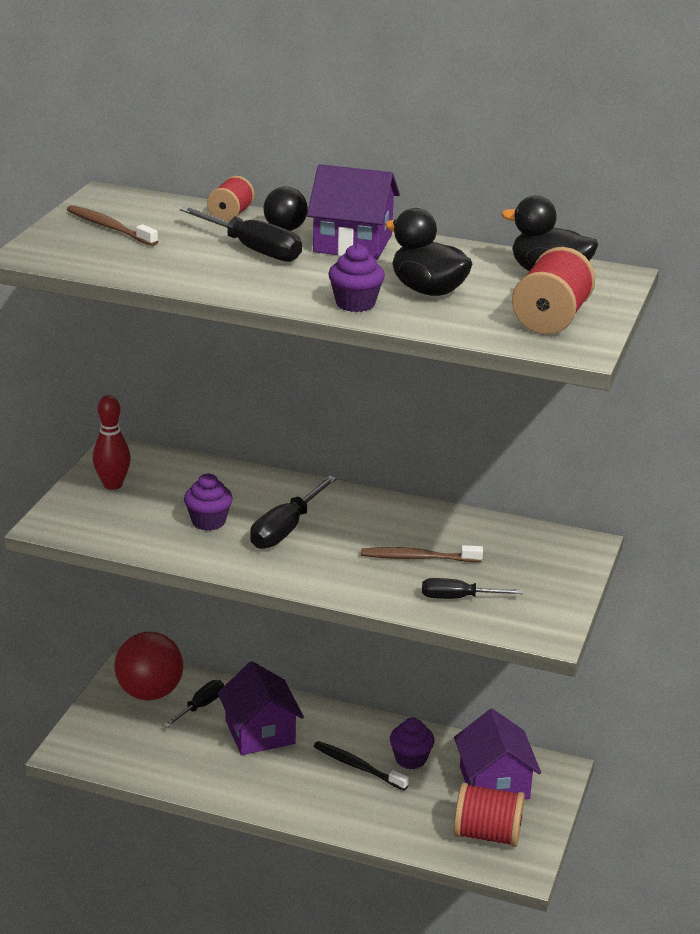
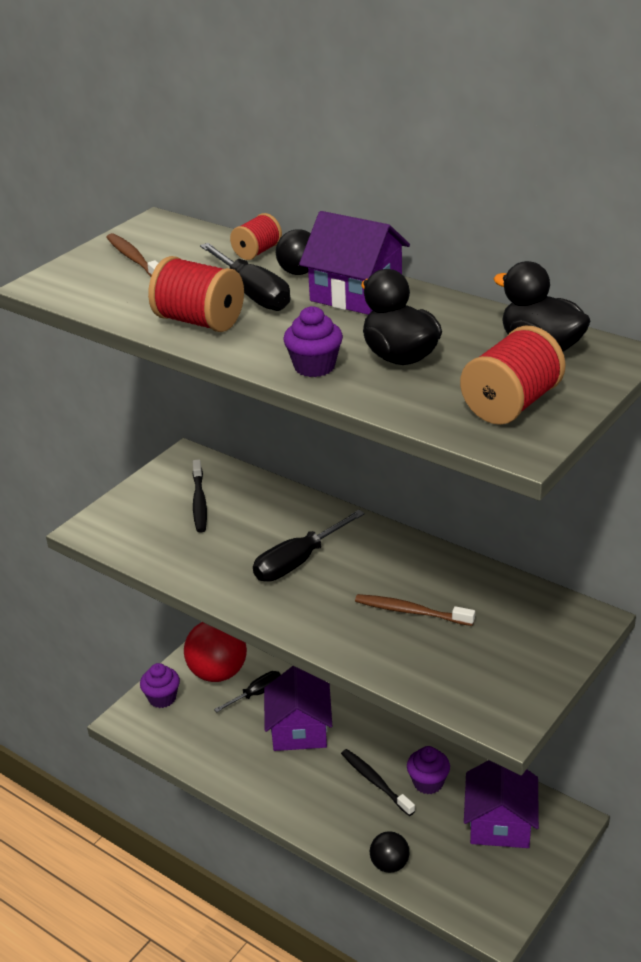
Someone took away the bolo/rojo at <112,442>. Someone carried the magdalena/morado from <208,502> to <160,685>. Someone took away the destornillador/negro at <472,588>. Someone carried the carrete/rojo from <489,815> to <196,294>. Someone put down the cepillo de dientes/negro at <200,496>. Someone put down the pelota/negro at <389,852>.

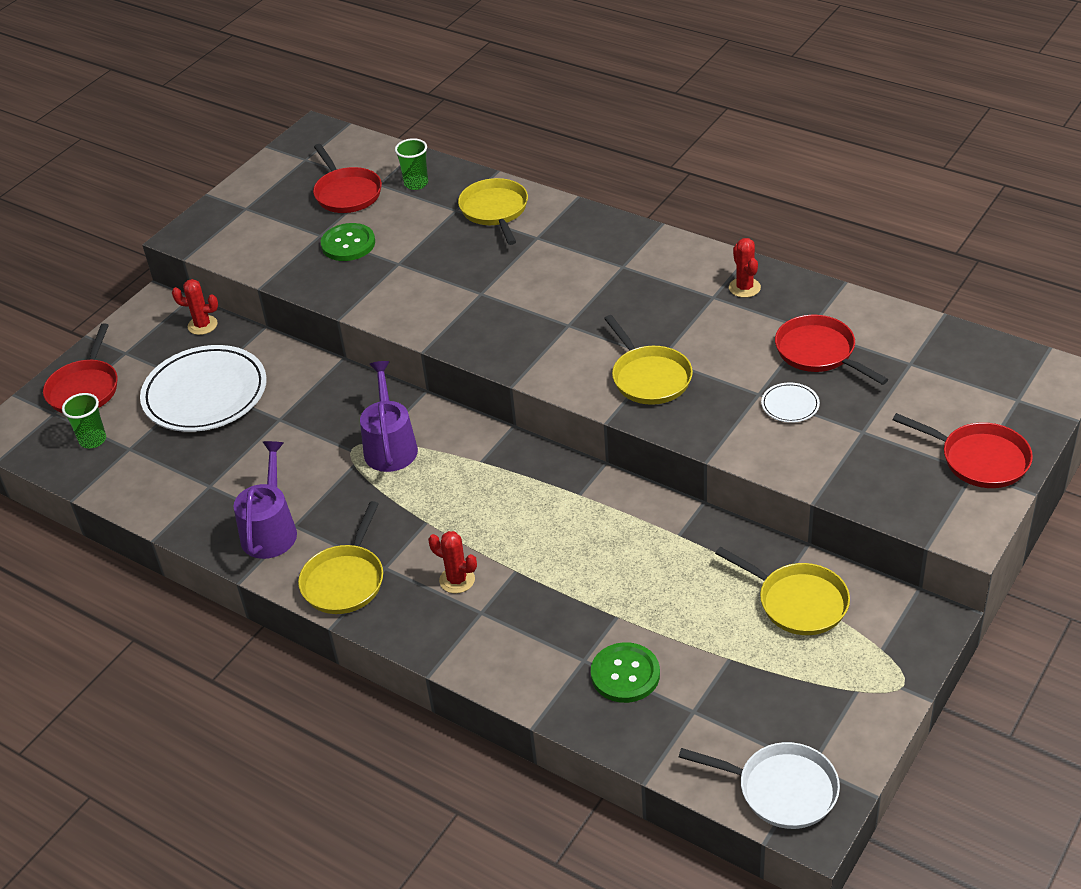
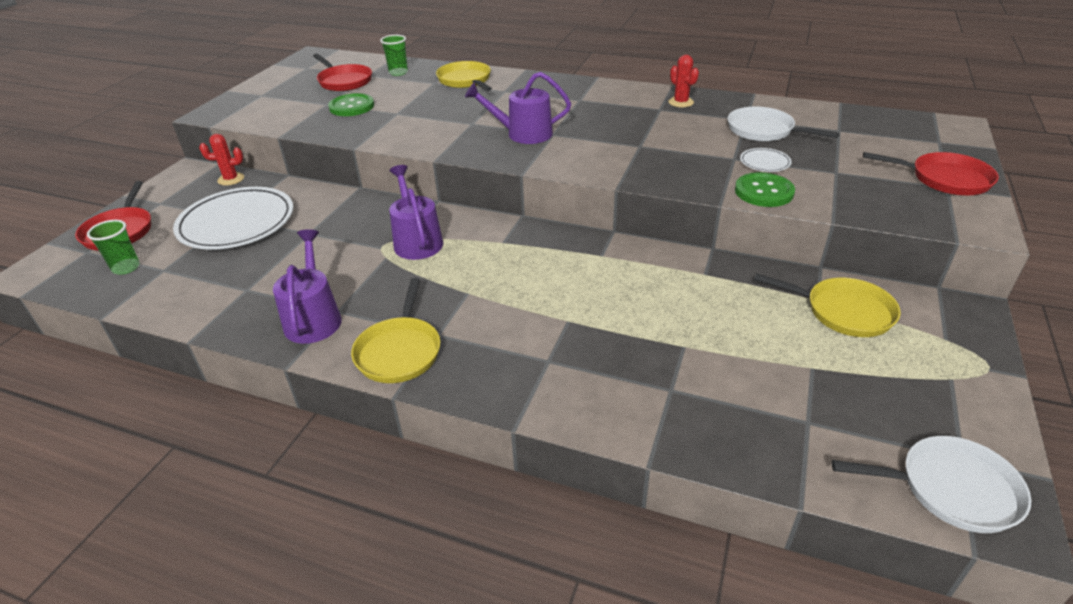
Someone took away the cactus/rojo at <452,562>. Someone carried the botón/verde from <625,672> to <765,189>. Someone took away the sartén/amarillo at <648,360>. Someone repainted the sartén/rojo at <832,350>, which became the sartén/blanco at <783,124>. Someone put down the regadera/morado at <518,108>.

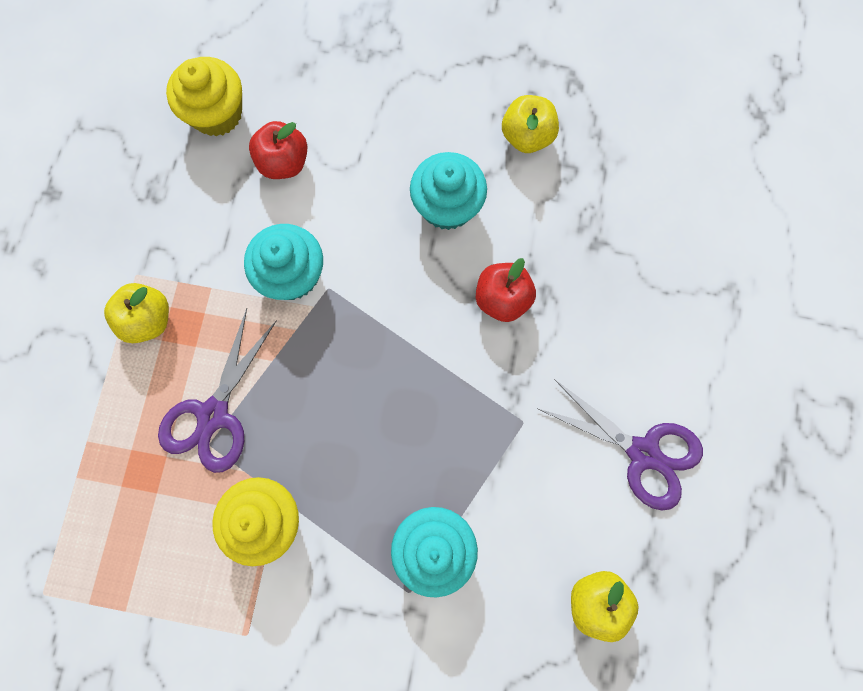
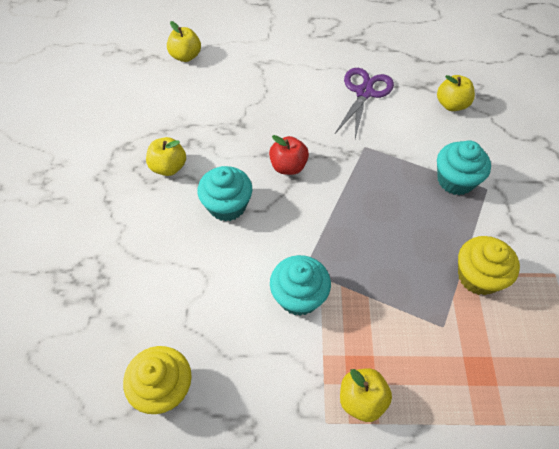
Someone took away the tijeras/morado at <217,390>. Someone took away the manzana/rojo at <278,150>. Someone put down the manzana/amarillo at <184,41>.

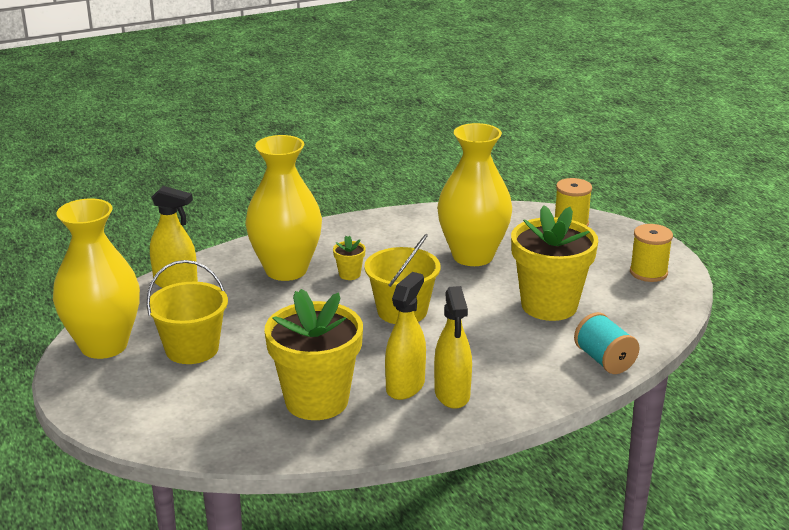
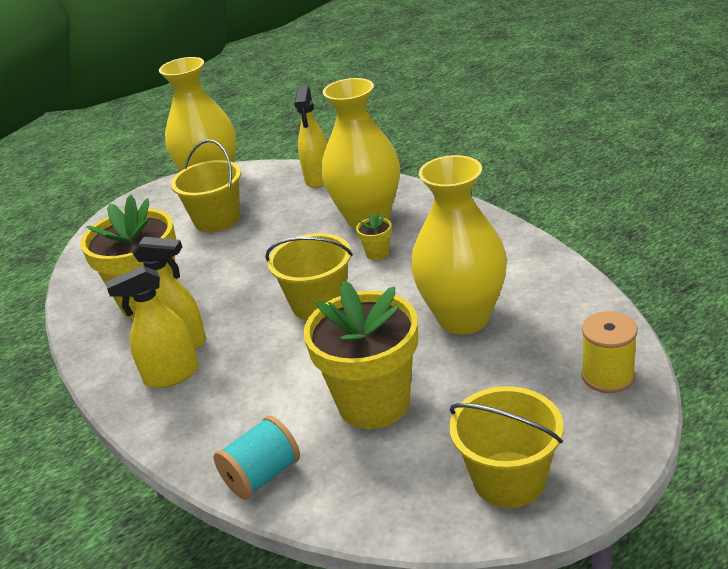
Someone swapped the carrete/amarillo at <651,253> for the balde/amarillo at <506,447>.

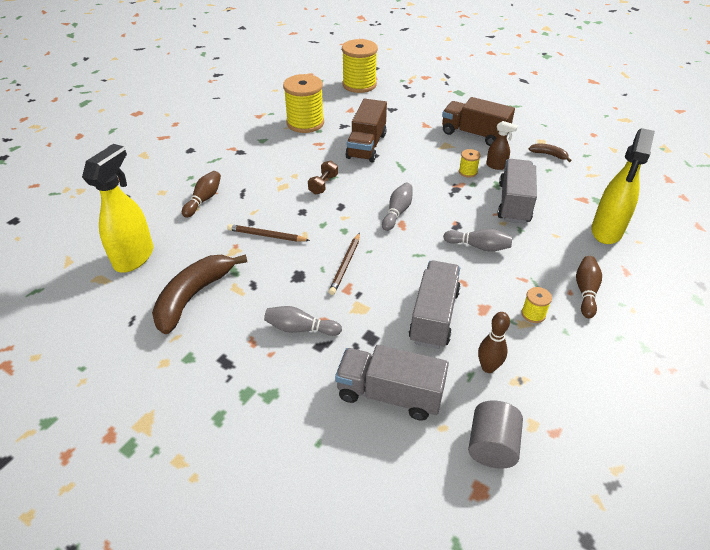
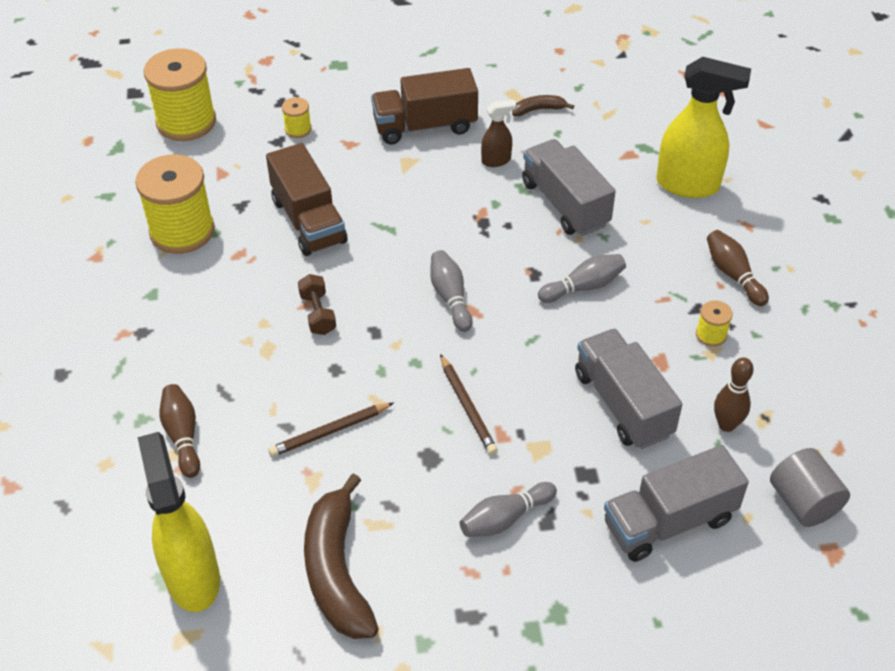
Someone carried the carrete/amarillo from <470,163> to <297,117>. Someone rotated the pulverizador/amarillo at <623,186> by 60 degrees counterclockwise.

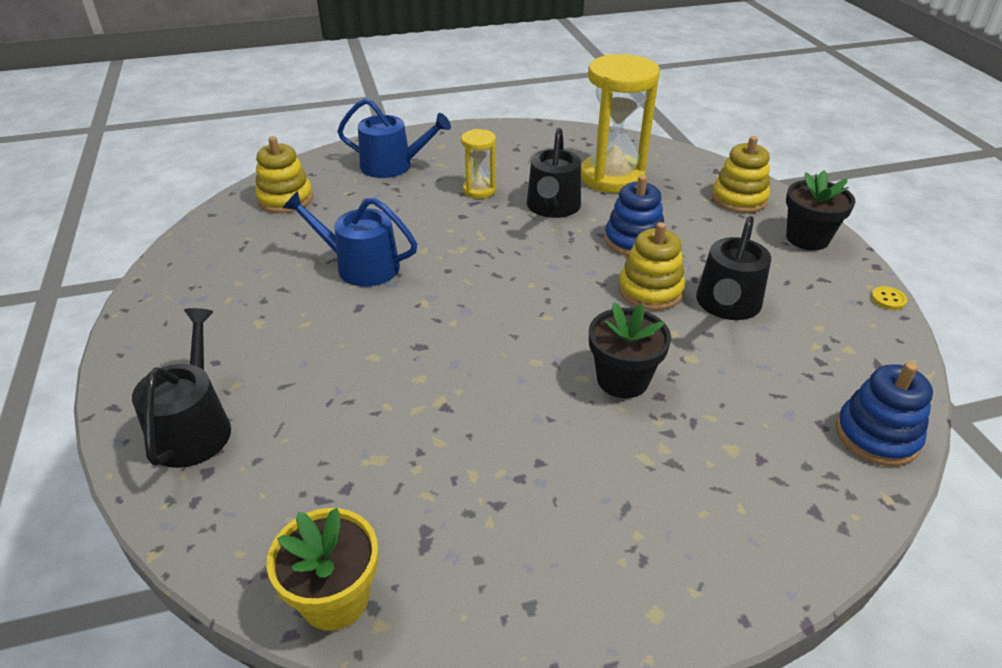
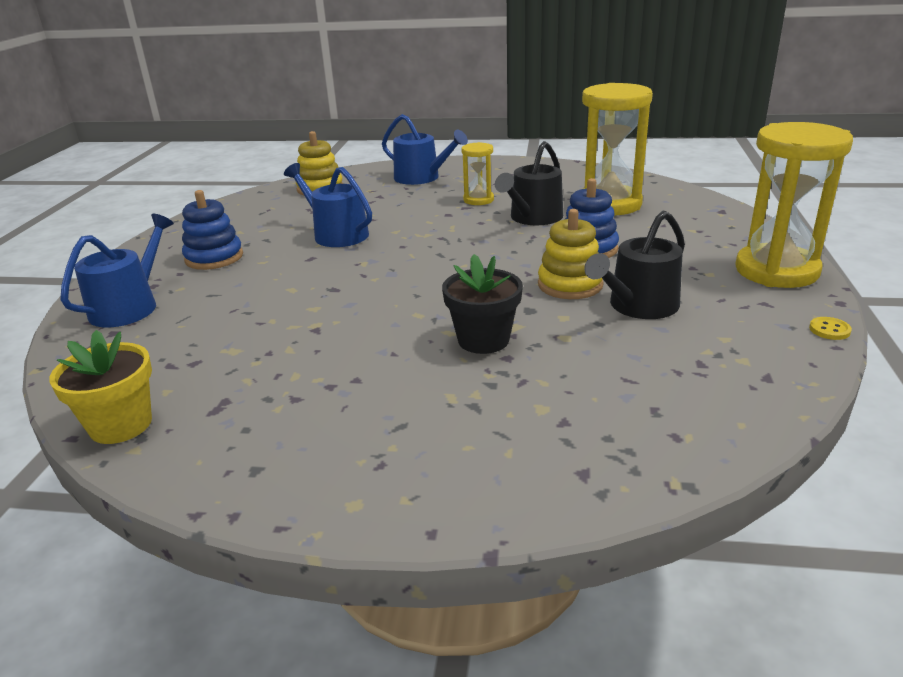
Someone repainted the regadera/negro at <181,388>, which became the regadera/azul at <117,270>. Someone took away the juguete apilable/amarillo at <741,174>. Someone swapped the maceta/negro at <820,210> for the reloj de arena/amarillo at <794,205>. Someone carried the juguete apilable/azul from <884,414> to <212,230>.

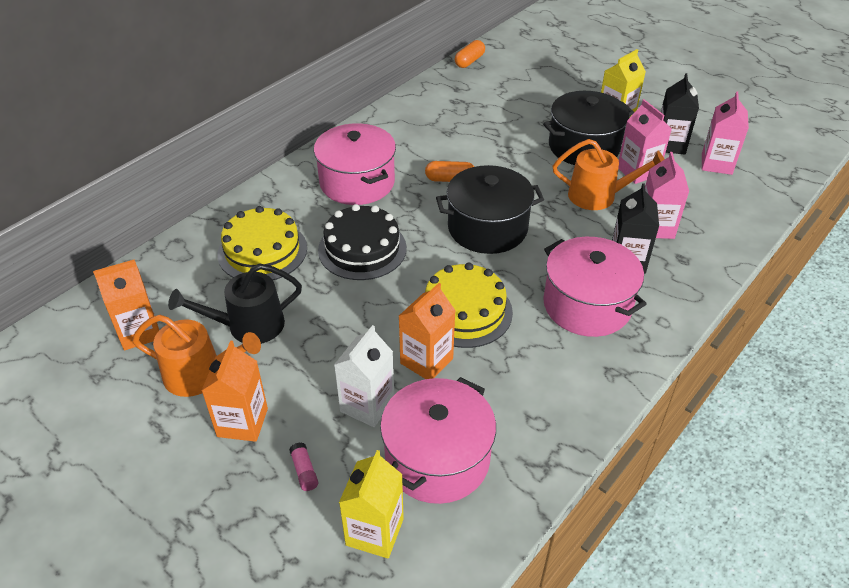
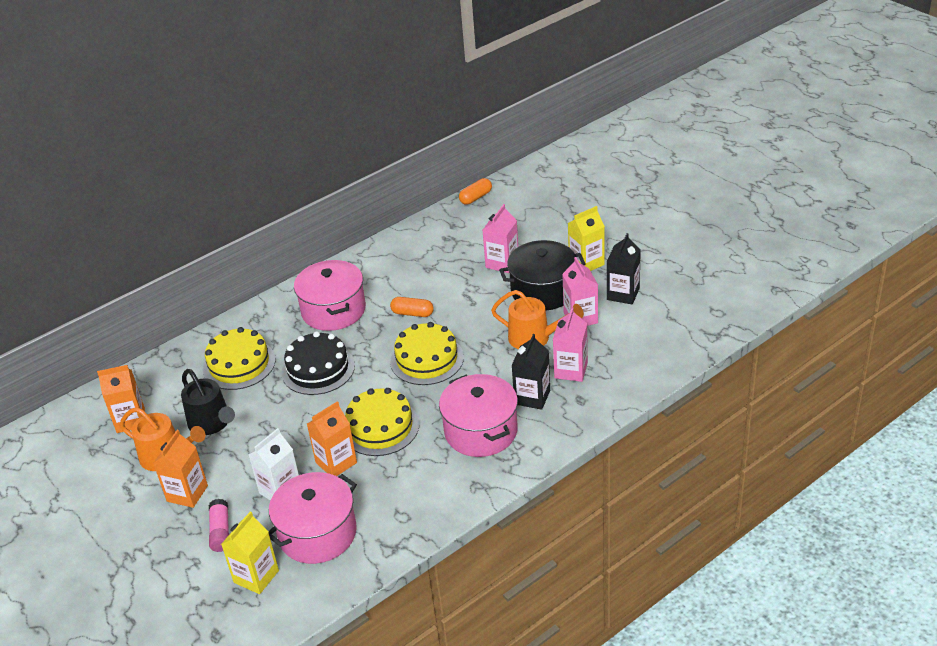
Someone rotated the regadera/negro at <235,303> by 120 degrees counterclockwise. Someone scaled the barra de pegamento/rosa at <303,466> by 1.53. Someone swapped the olla/negro at <490,209> for the tarta/amarillo at <427,353>. Someone carried the cartón de leche/rosa from <725,133> to <500,238>.

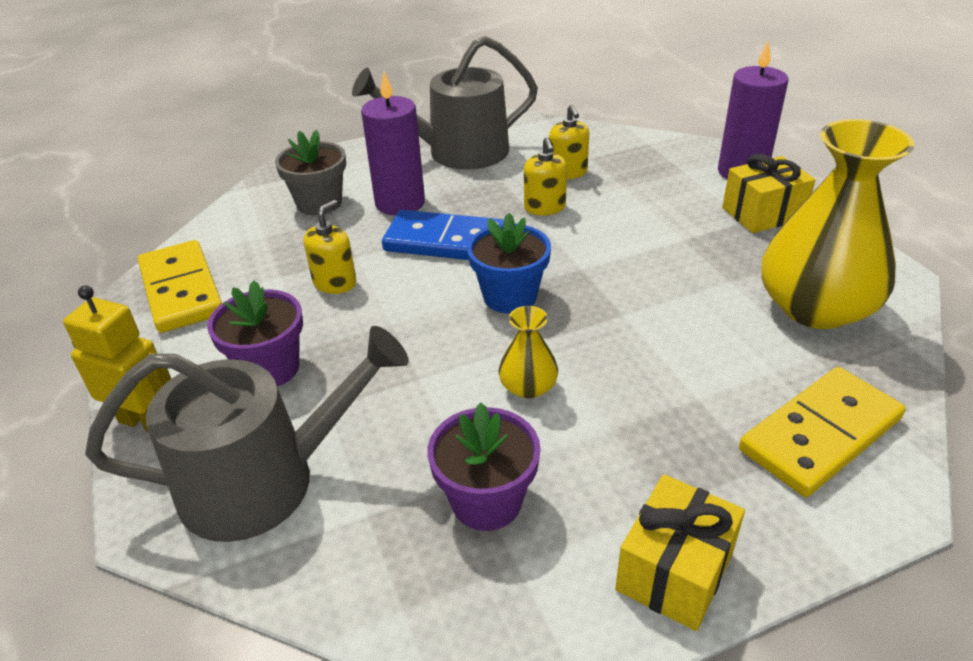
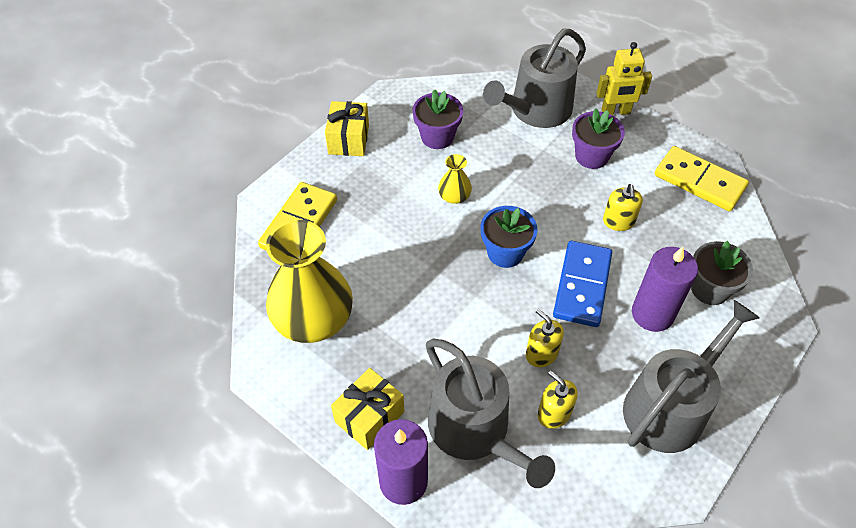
Someone rotated the ficha de dominó/azul at <443,235> by 60 degrees counterclockwise. Someone put down the regadera/gris at <490,413>.

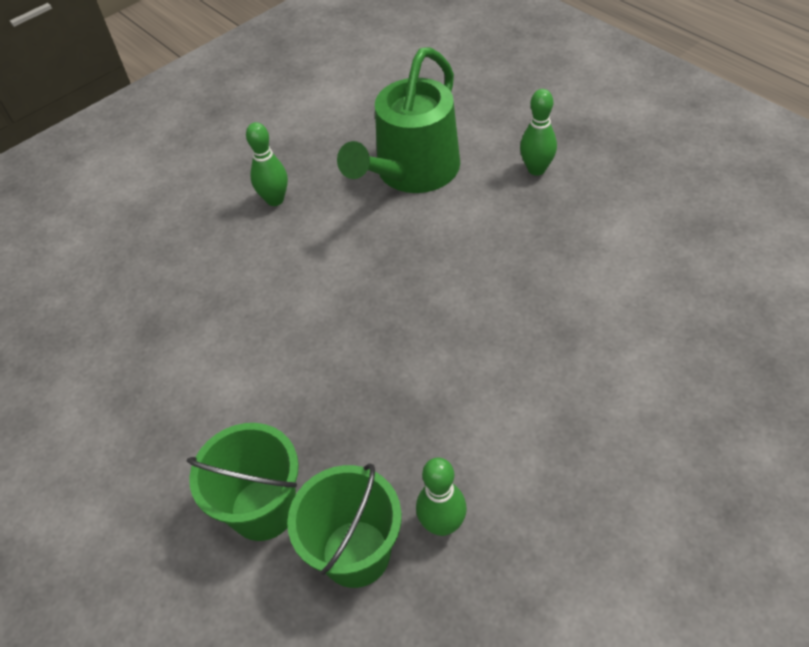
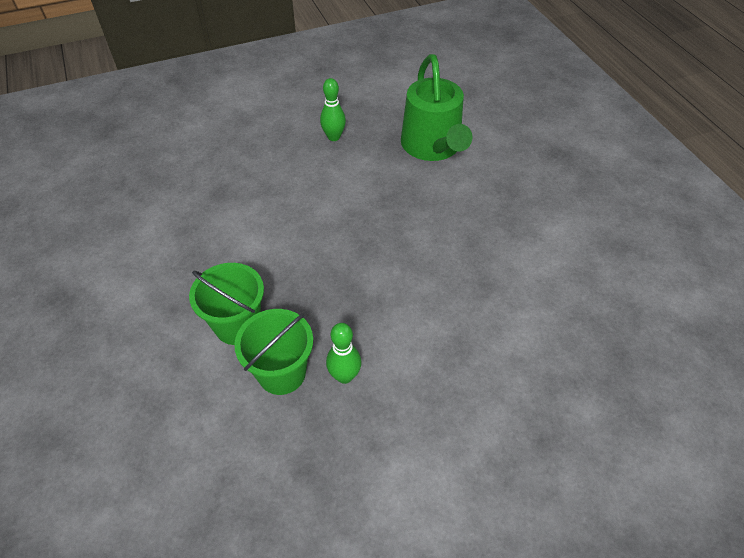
Someone rotated the regadera/verde at <398,120> by 60 degrees counterclockwise. Someone took away the bolo/verde at <538,132>.

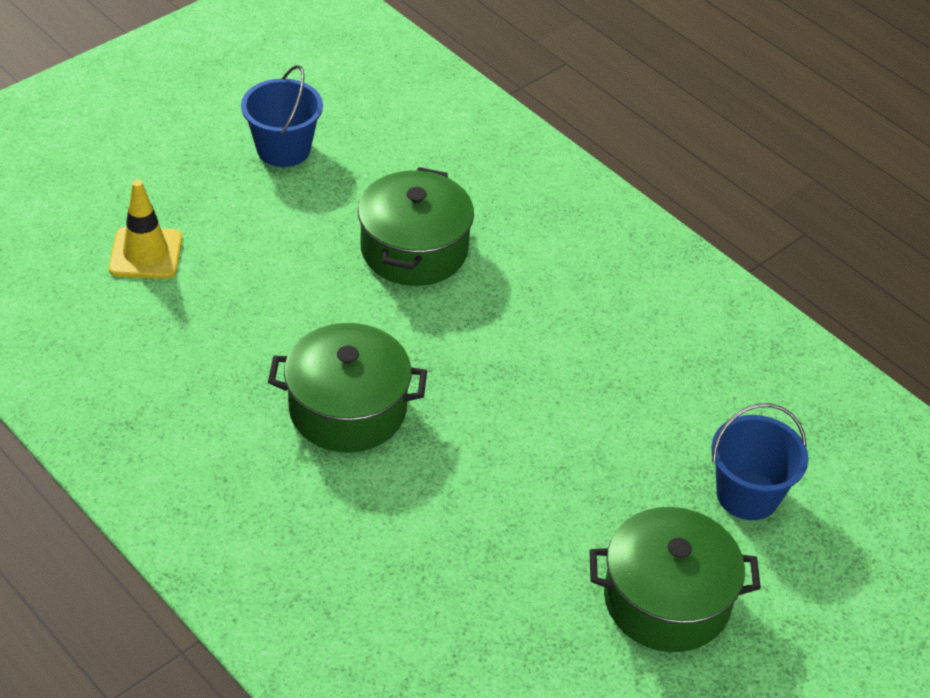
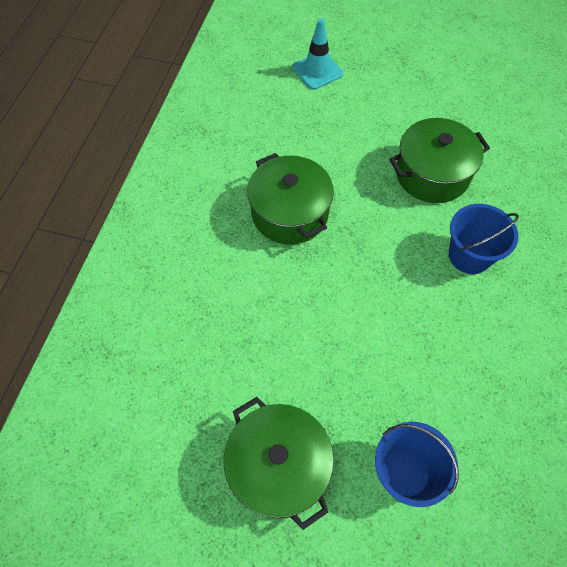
Someone repainted the cono de tráfico/amarillo at <146,229>, which became the cono de tráfico/turquesa at <318,54>. Someone carried the balde/azul from <282,116> to <484,239>.

